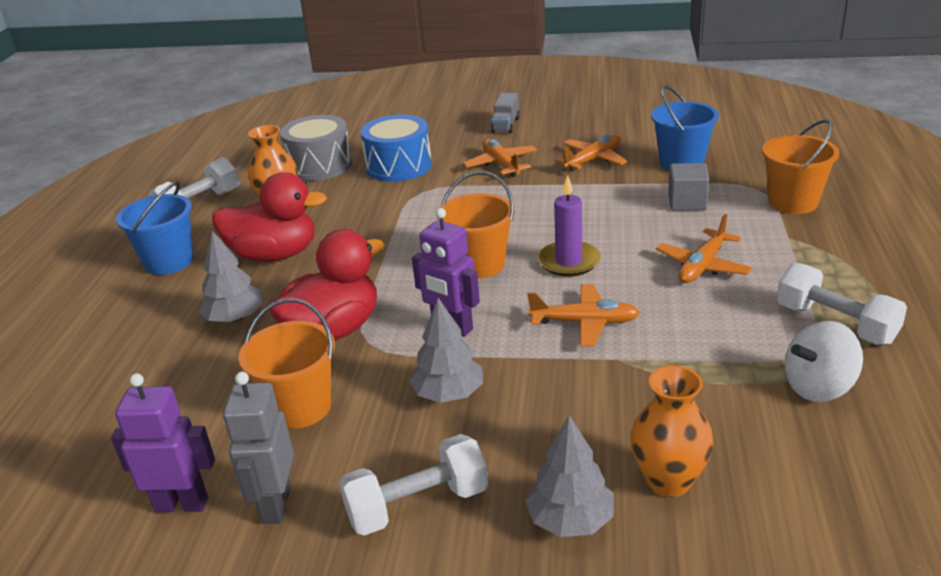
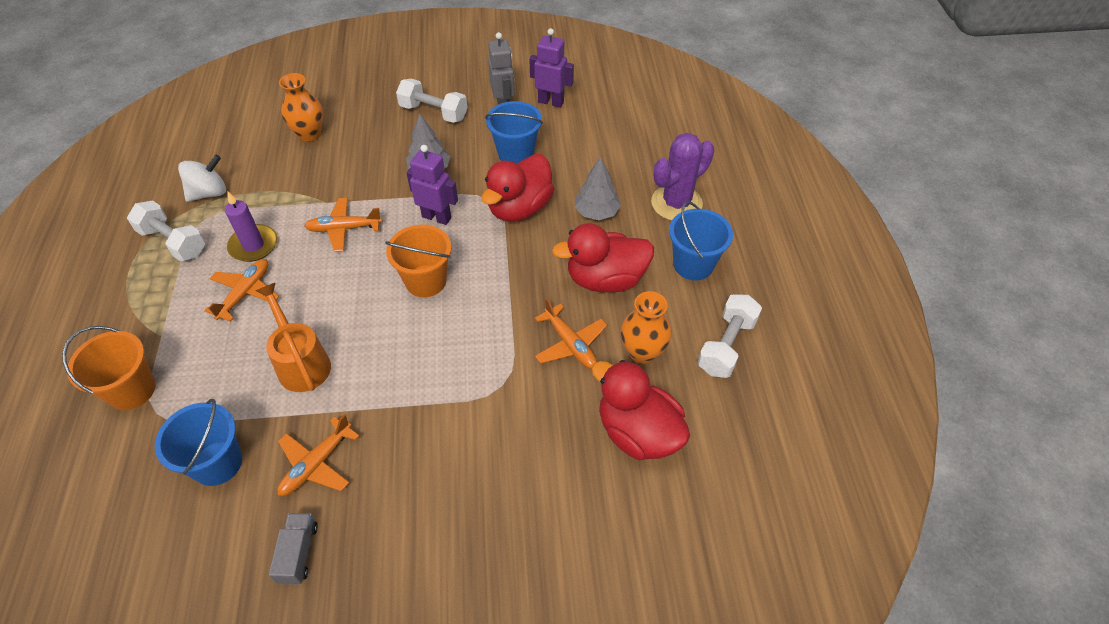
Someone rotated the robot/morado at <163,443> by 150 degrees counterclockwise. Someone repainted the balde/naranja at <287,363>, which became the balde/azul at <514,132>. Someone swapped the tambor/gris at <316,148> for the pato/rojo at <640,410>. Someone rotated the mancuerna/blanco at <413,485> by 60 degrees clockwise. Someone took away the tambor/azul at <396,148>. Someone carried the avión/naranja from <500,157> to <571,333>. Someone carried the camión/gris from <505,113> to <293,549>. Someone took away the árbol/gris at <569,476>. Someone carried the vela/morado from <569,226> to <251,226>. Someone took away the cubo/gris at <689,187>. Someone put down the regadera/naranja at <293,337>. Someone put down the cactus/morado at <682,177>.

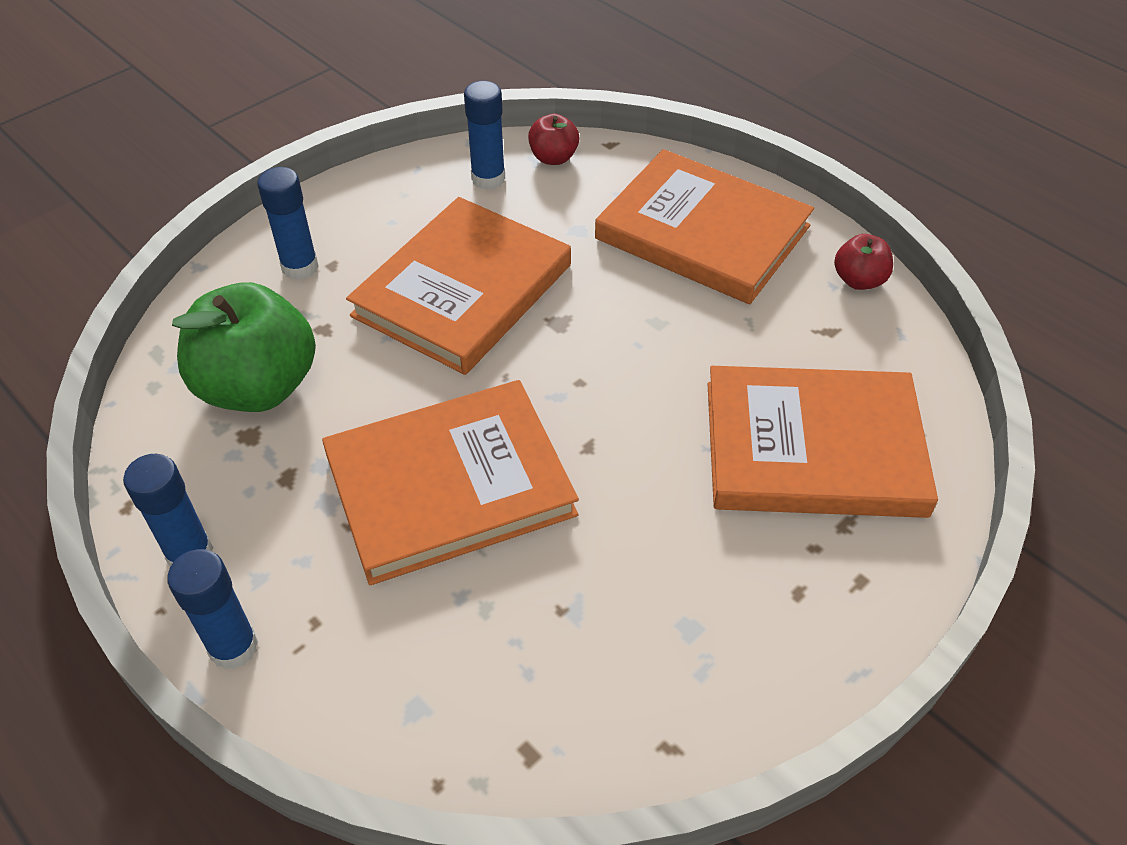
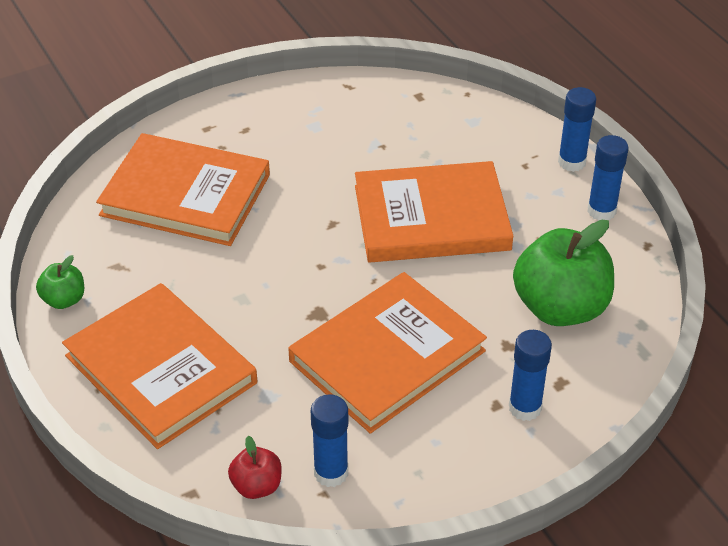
Someone repainted the manzana/rojo at <863,262>, which became the manzana/verde at <60,282>.

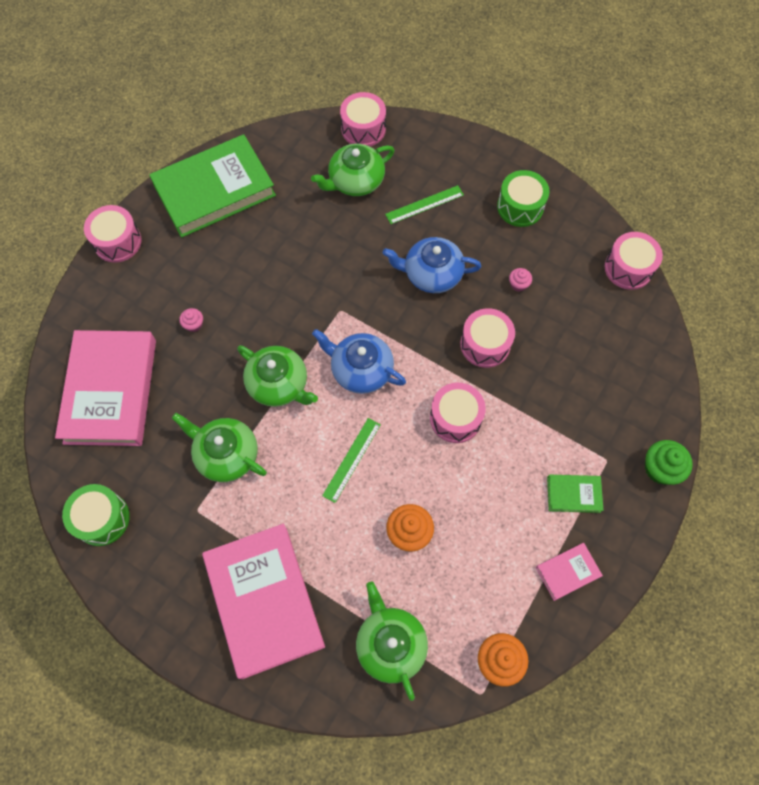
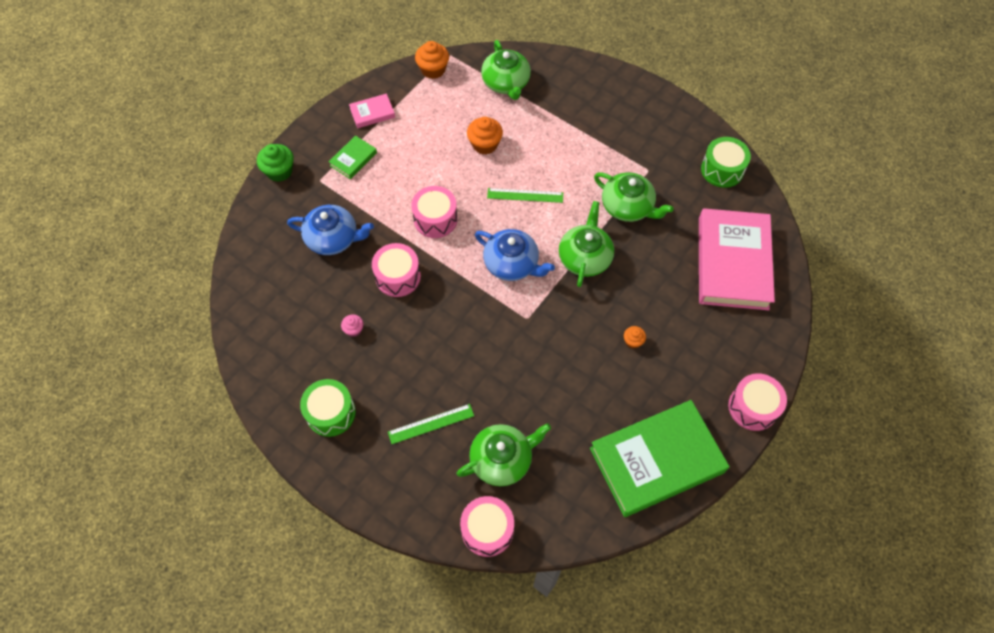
Someone took away the magdalena/rosa at <191,320>. Someone took away the libro/rosa at <263,601>. Someone rotated the tetera/verde at <277,376> by 60 degrees clockwise. Someone rotated the regla/verde at <351,460> by 60 degrees clockwise. Someone carried the tetera/azul from <432,265> to <330,230>. Someone rotated the libro/verde at <575,494> by 60 degrees counterclockwise. Someone took away the tambor/rosa at <634,261>. Someone put down the magdalena/naranja at <635,337>.

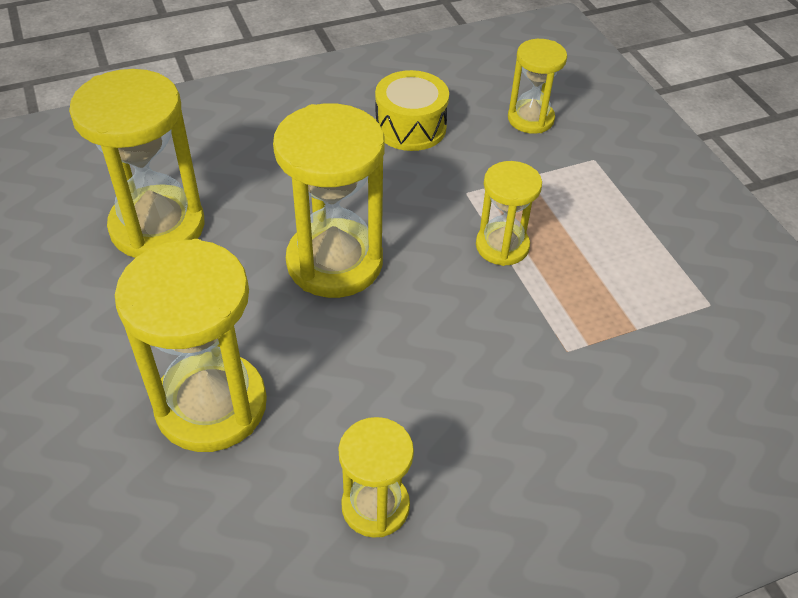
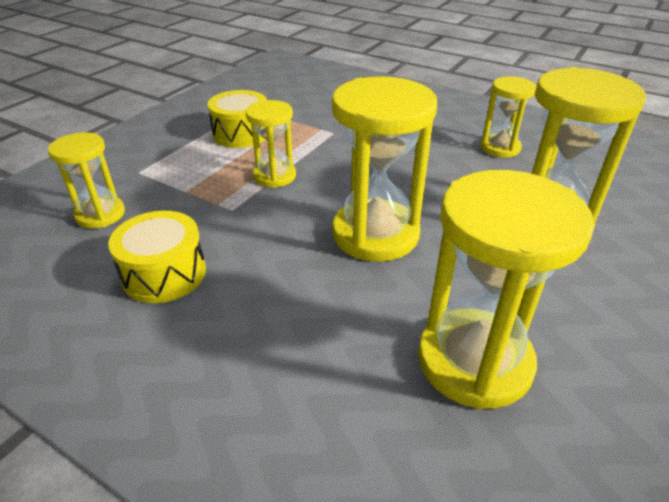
Someone put down the tambor/amarillo at <237,119>.

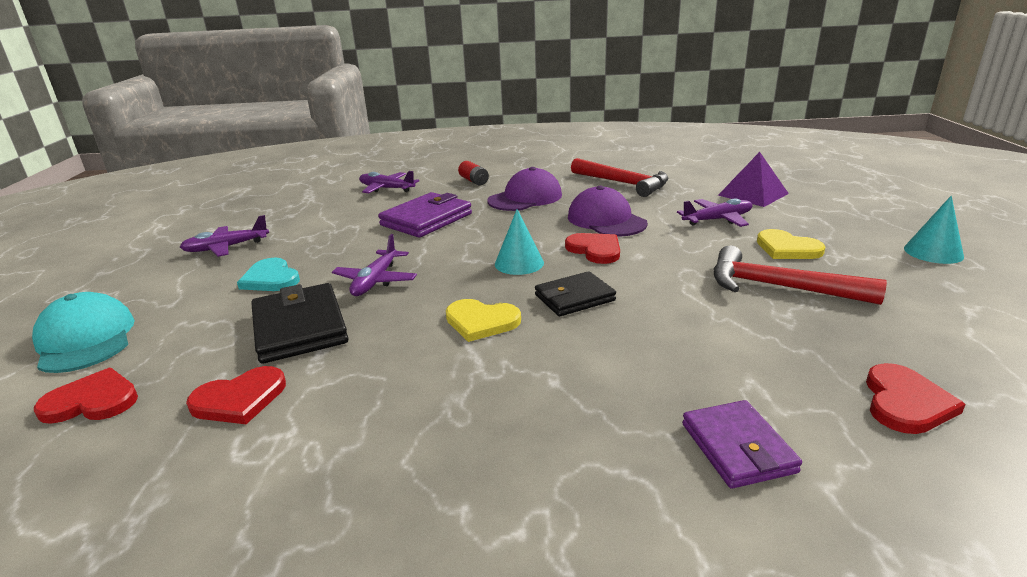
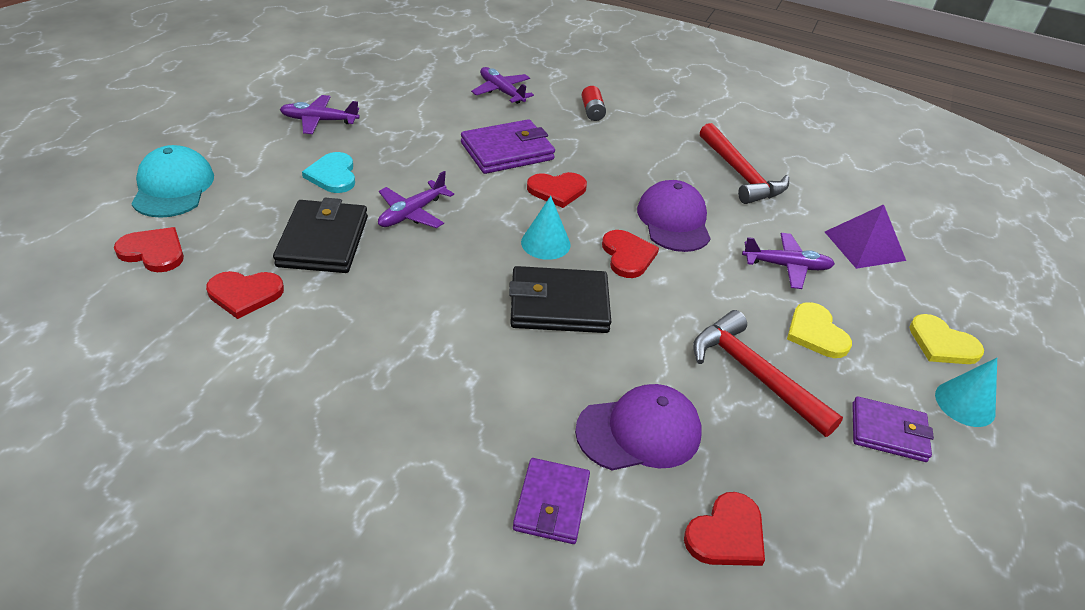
Someone carried the corazón/amarillo from <483,320> to <947,339>. Someone carried the gorra/morado from <525,189> to <638,427>. Someone scaled the cartera/negro at <575,293> by 1.52. Someone put down the corazón/rojo at <557,190>. Someone put down the cartera/morado at <893,429>.

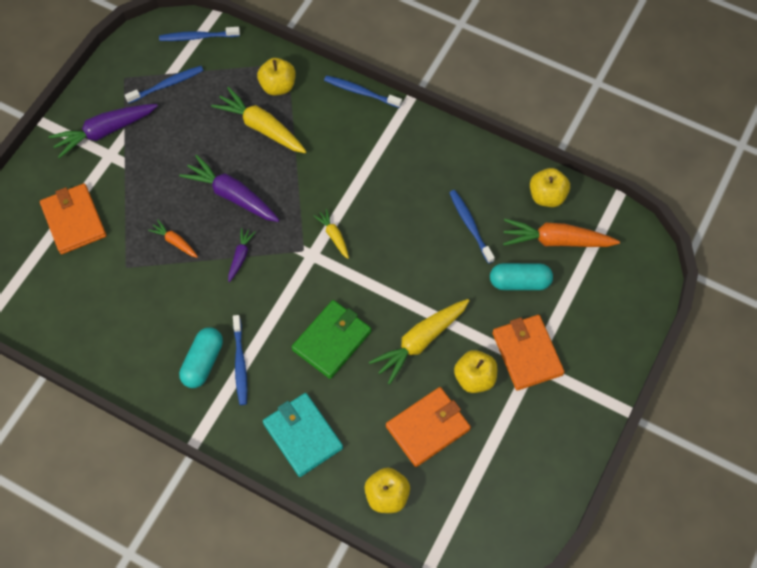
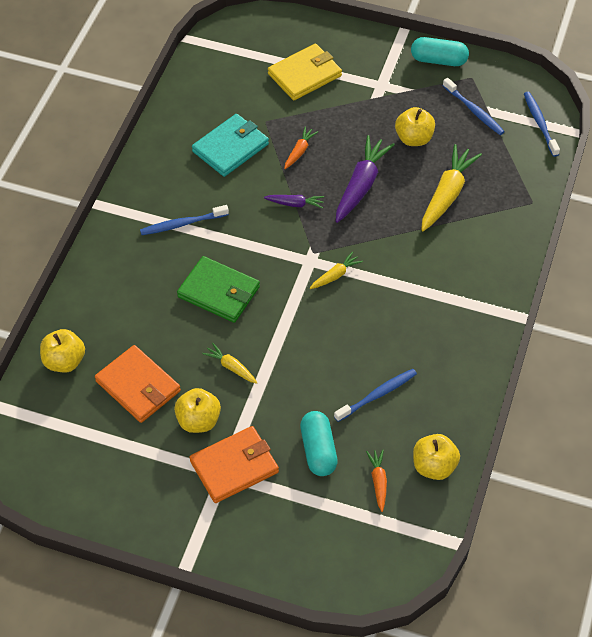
Someone repainted the cartera/naranja at <73,218>, which became the cartera/amarillo at <305,72>. Someone took away the zanahoria/morado at <103,131>. Someone carried the cápsula/turquesa from <201,357> to <440,51>. Someone carried the manzana/amarillo from <276,76> to <415,126>. Someone carried the cartera/turquesa from <303,435> to <230,145>. Someone took away the cepillo de dientes/azul at <363,91>. Someone scaled the zanahoria/amarillo at <419,342> by 0.52. Someone scaled the zanahoria/naranja at <561,233> by 0.52.

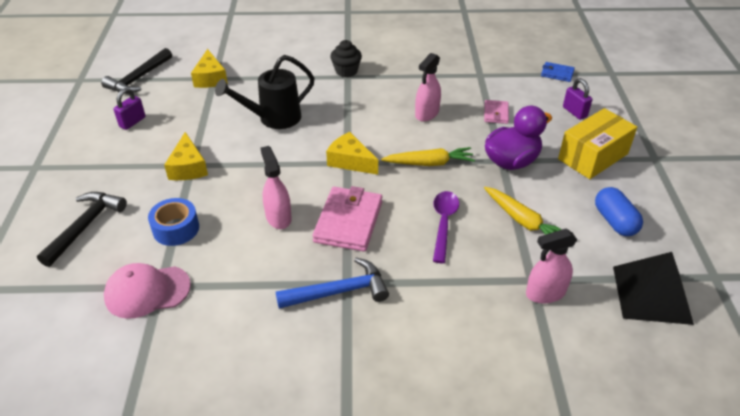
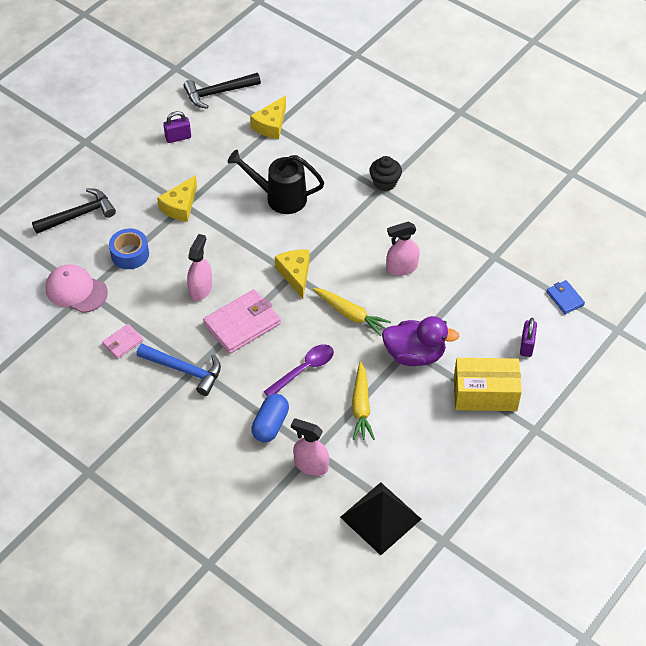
Someone carried the cartera/rosa from <496,112> to <123,341>. Someone carried the cápsula/azul from <619,211> to <270,418>.

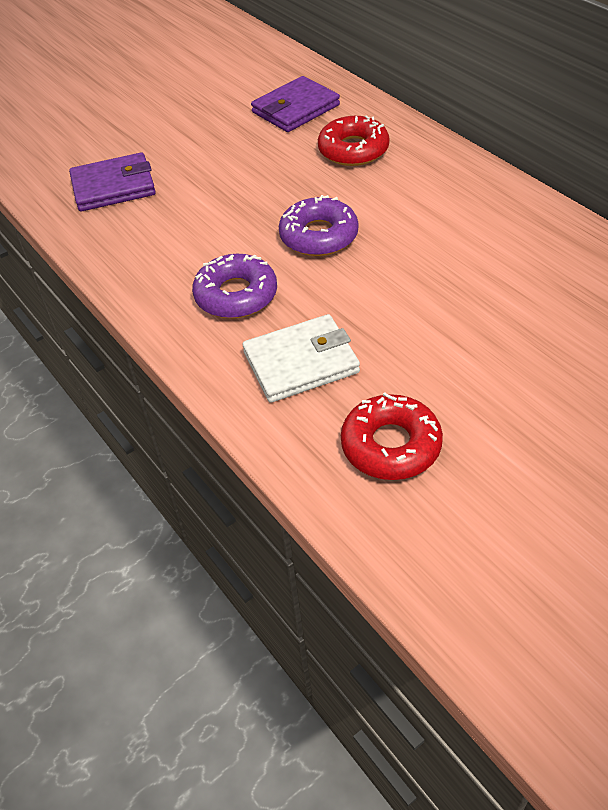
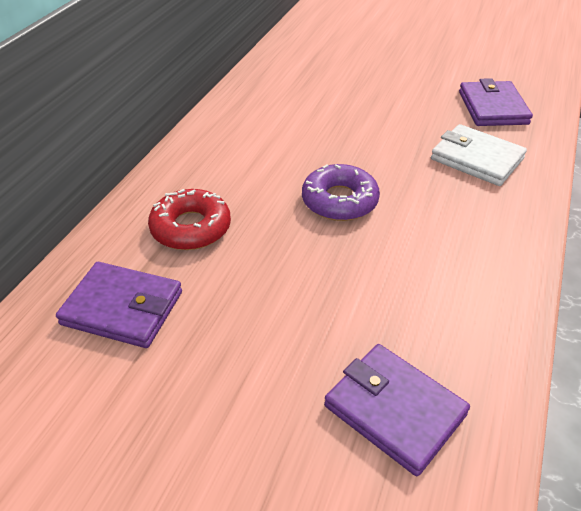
Someone took away the rosquilla/morado at <234,286>. Someone swapped the rosquilla/rojo at <392,436> for the cartera/morado at <496,102>.

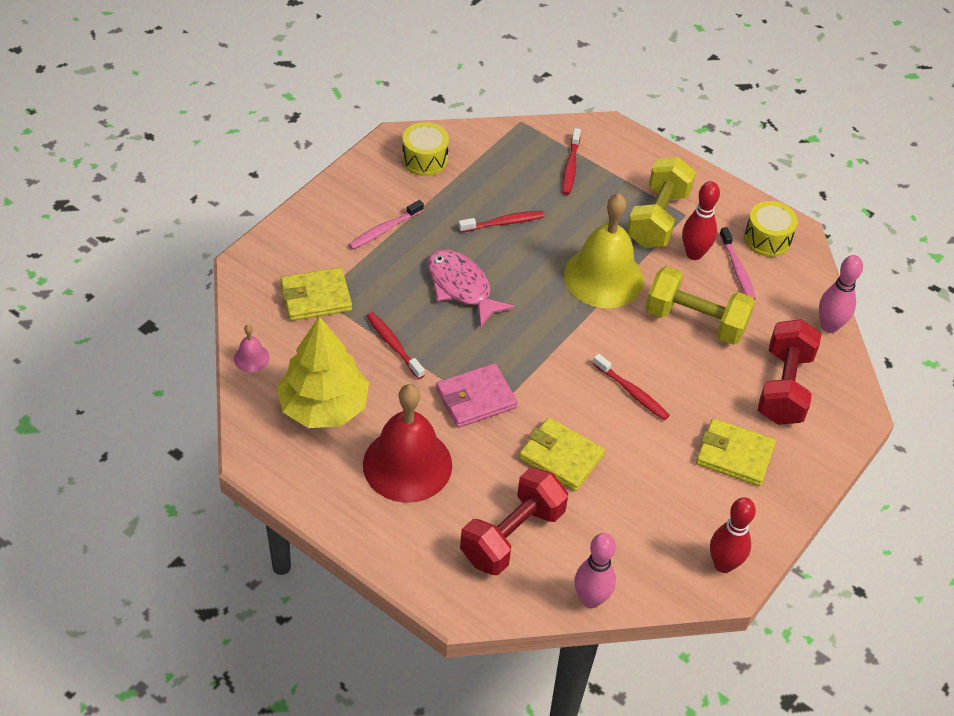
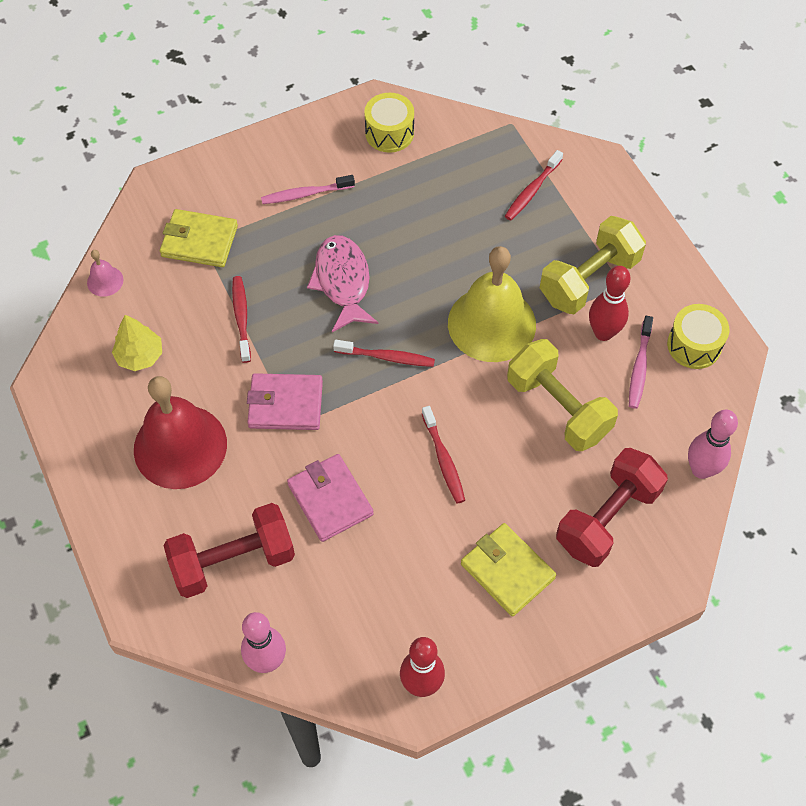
Someone scaled the árbol/amarillo at <322,372> by 0.53. Someone carried the cepillo de dientes/rojo from <501,222> to <384,353>. Someone repainted the cartera/amarillo at <562,454>, which became the cartera/rosa at <330,498>.

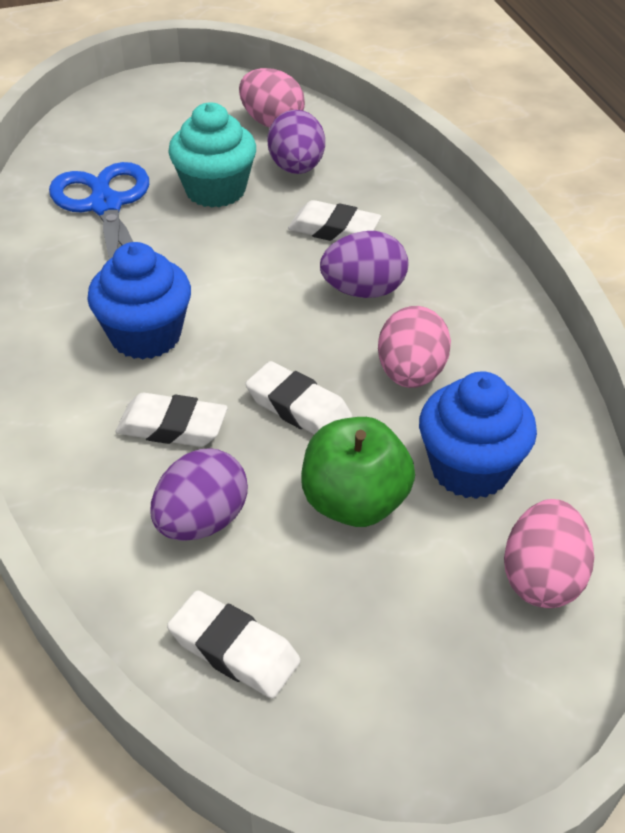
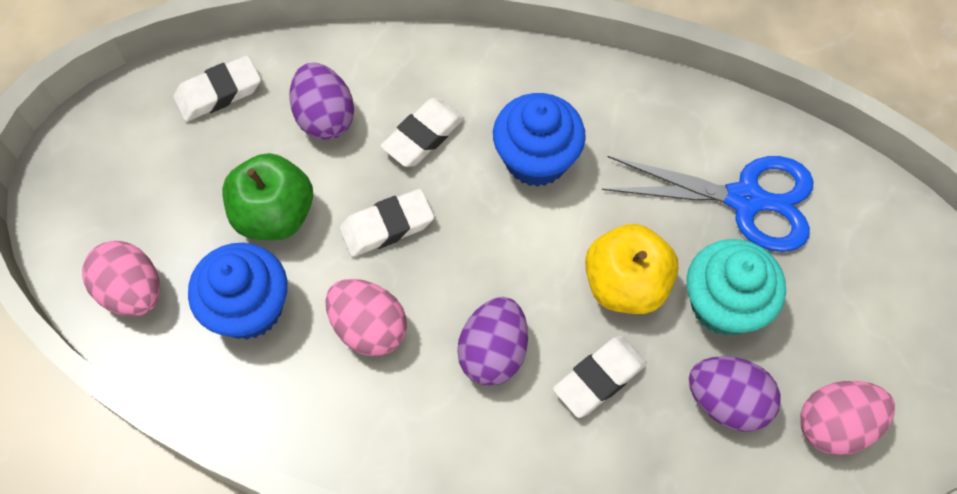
Someone put down the manzana/amarillo at <631,269>.

